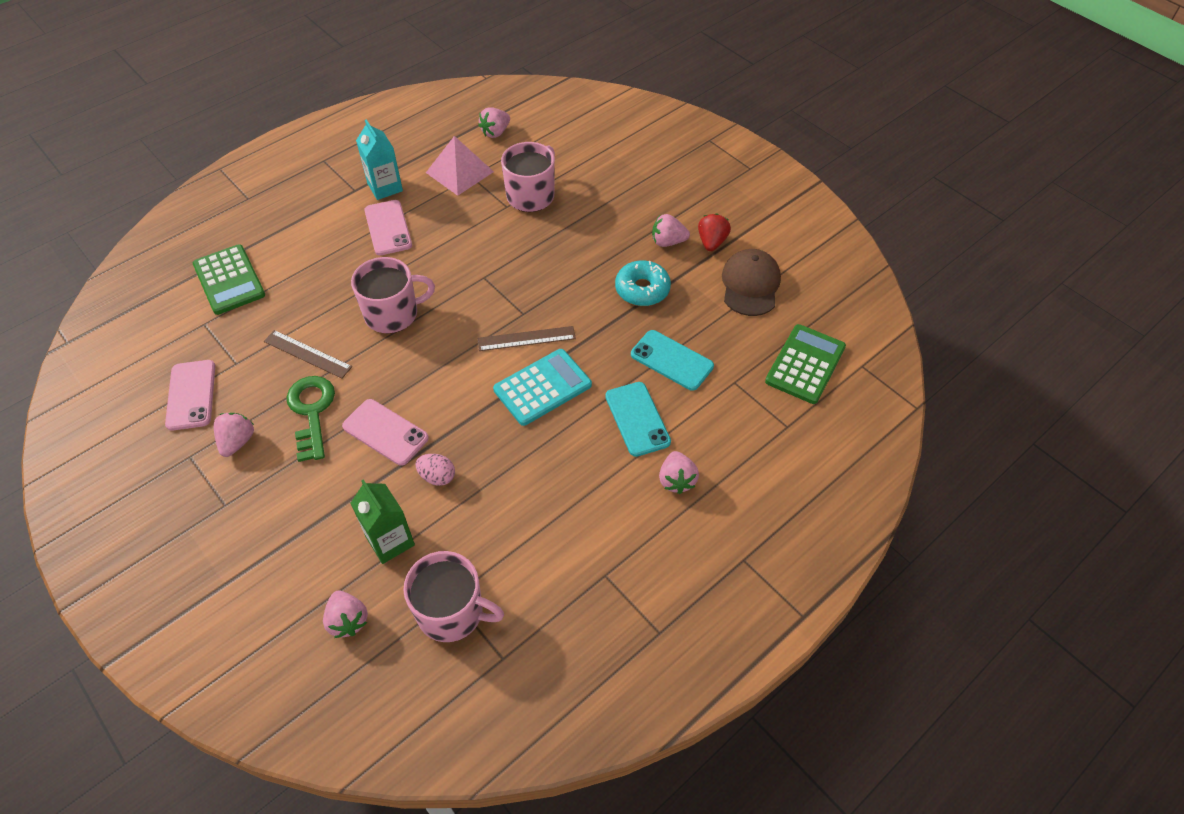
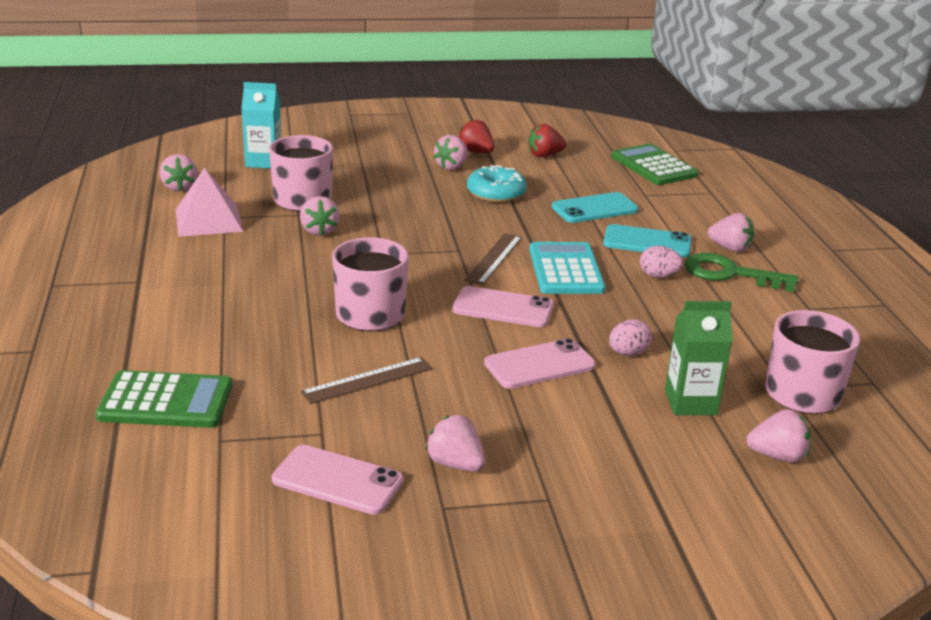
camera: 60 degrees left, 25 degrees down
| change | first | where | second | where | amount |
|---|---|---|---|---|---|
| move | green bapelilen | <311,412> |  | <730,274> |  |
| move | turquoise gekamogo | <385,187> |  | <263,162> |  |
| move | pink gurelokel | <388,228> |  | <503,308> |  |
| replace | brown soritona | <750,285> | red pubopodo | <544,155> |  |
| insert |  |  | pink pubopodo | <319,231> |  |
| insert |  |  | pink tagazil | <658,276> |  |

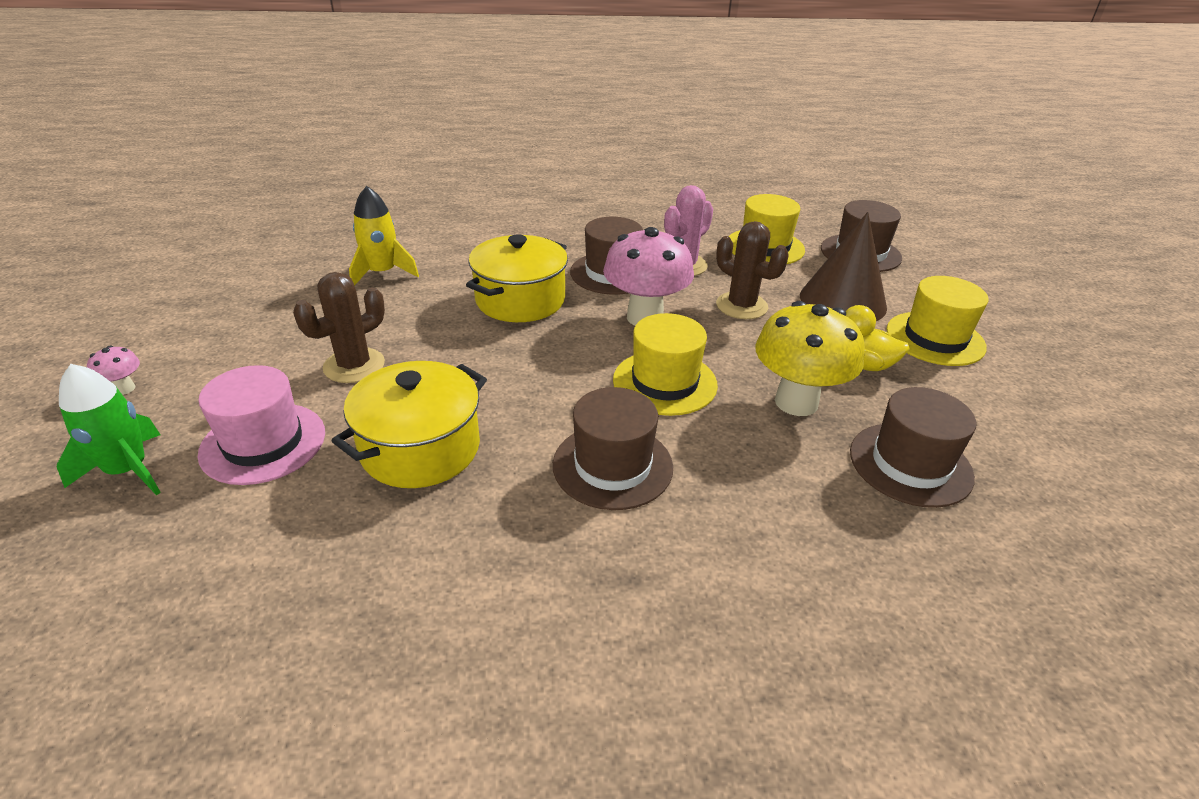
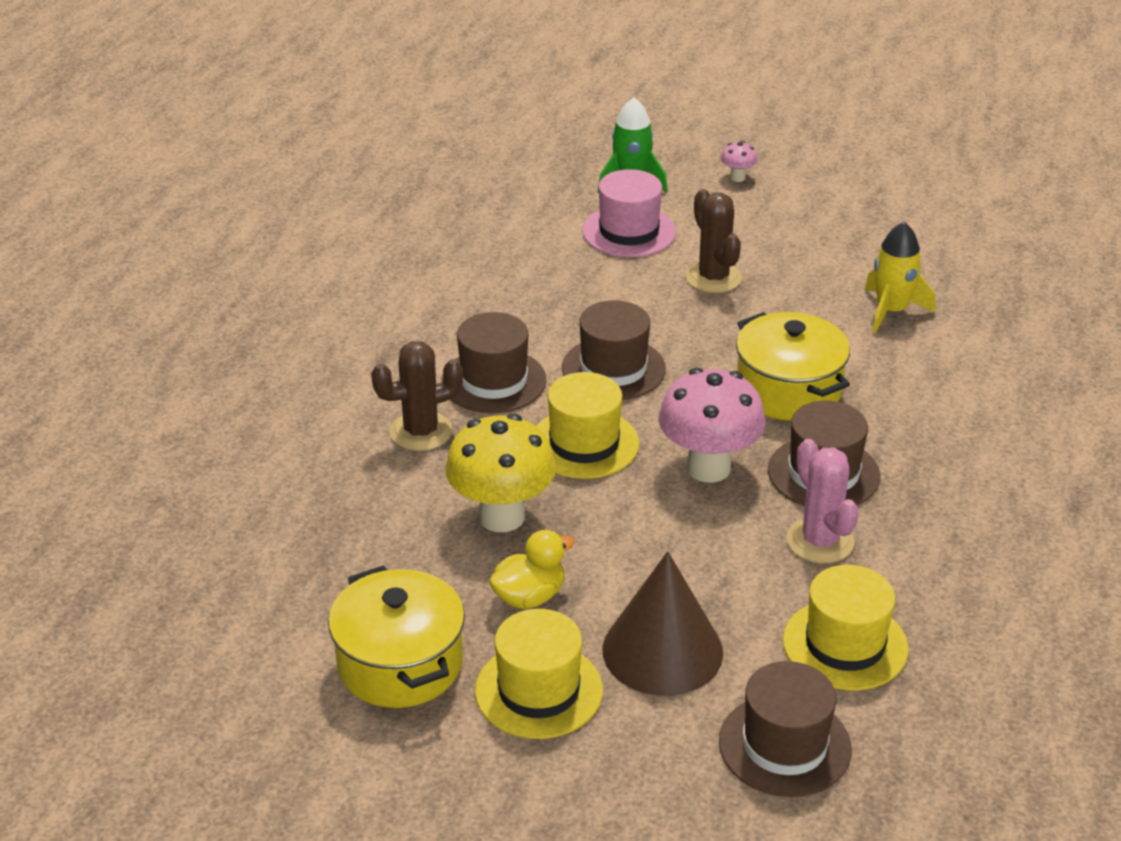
camera: 115 degrees right, 0 degrees up
| change | first | where | second | where | amount |
|---|---|---|---|---|---|
| move | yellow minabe | <420,448> |  | <400,664> |  |
| move | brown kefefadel | <741,306> |  | <421,432> |  |
| move | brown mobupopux | <910,464> |  | <613,368> |  |

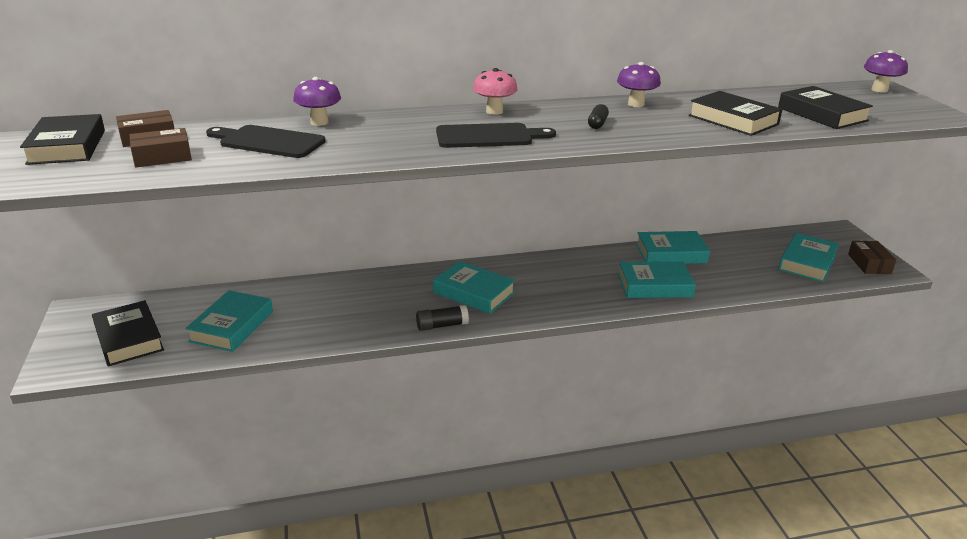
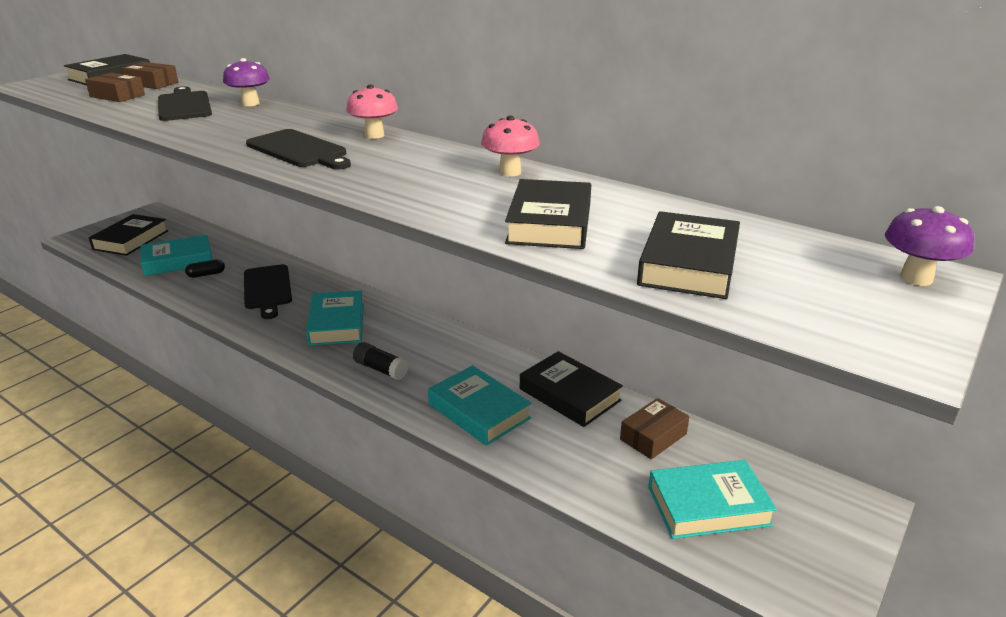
camera: 50 degrees right, 0 degrees up
| change | first | where | second | where | amount |
|---|---|---|---|---|---|
| move | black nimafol | <442,325> |  | <381,369> |  |
| move | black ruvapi | <597,124> |  | <206,274> |  |
| recolor | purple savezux | <636,104> | pink savezux | <510,172> |  |
| recolor | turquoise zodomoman | <671,253> | black zodomoman | <569,395> |  |
| move | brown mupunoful | <869,264> |  | <653,436> |  |
| insert |  |  | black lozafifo | <267,289> |  |

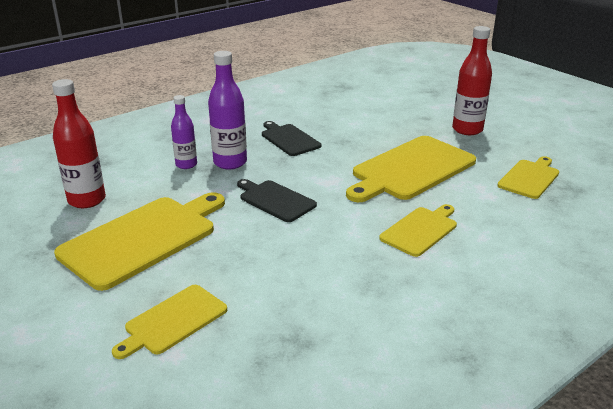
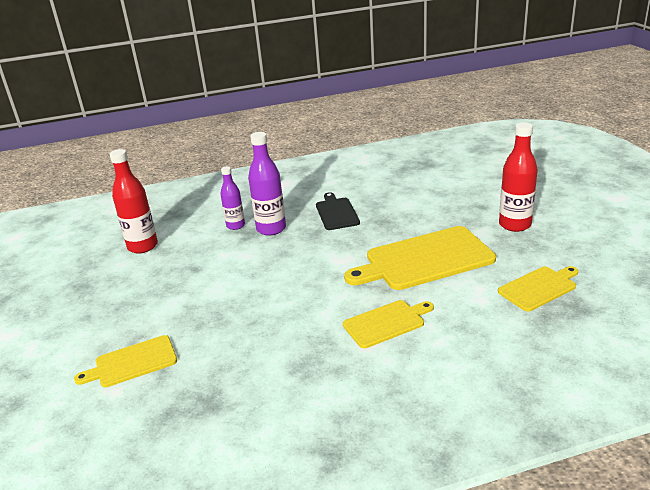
camera: 25 degrees right, 0 degrees up
| change | first | where | second | where | amount |
|---|---|---|---|---|---|
| delete | yellow lozafifo | <143,239> |  |  |  |
| delete | black lozafifo | <275,200> |  |  |  |

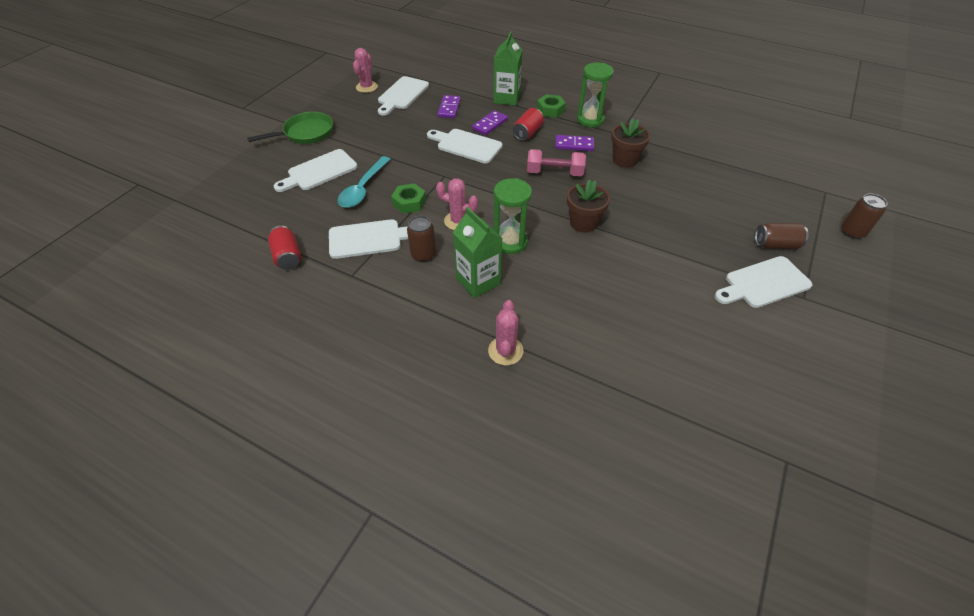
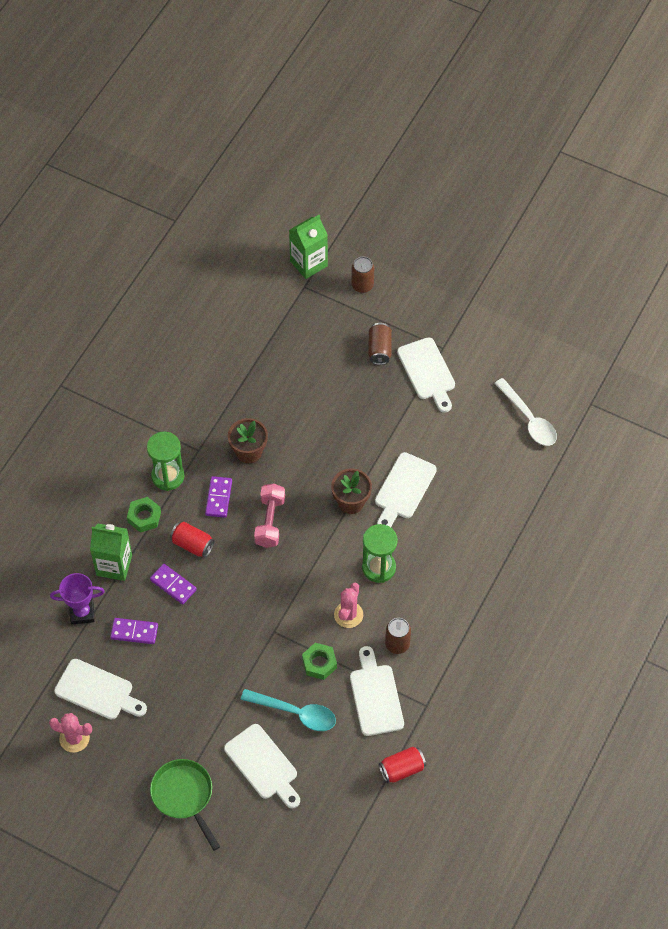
camera: 90 degrees left, 10 degrees up
| change | first | where | second | where | amount |
|---|---|---|---|---|---|
| move | white lozafifo | <466,145> |  | <403,489> |  |
| move | green gekamogo | <478,281> |  | <308,263> |  |
| delete | pink kefefadel | <505,351> |  |  |  |
| insert |  |  | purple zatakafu | <82,612> |  |
| insert |  |  | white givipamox | <528,419> |  |

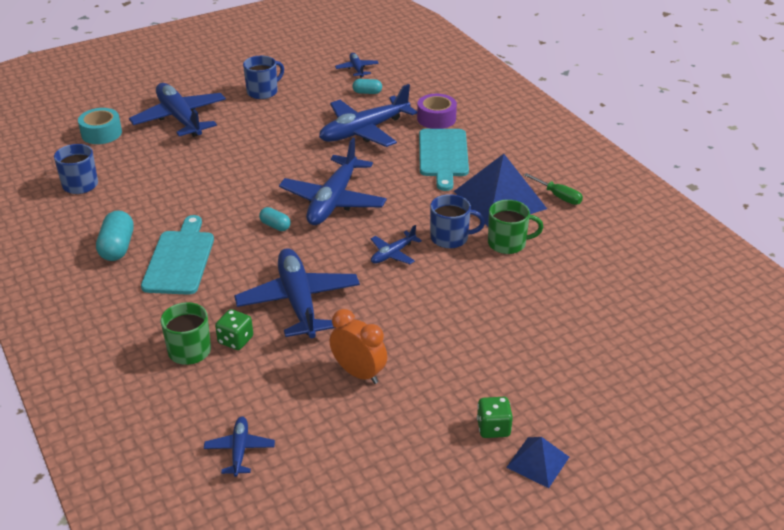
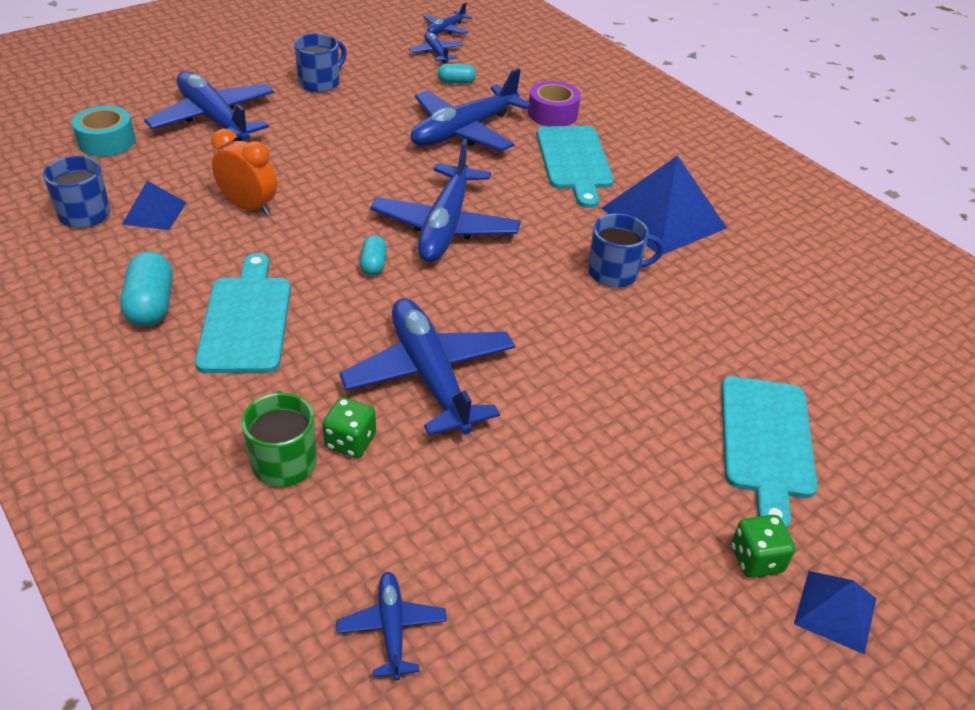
camera: 10 degrees left, 5 degrees up
| change | first | where | second | where | amount |
|---|---|---|---|---|---|
| rotate | turquoise ruvapi | <275,226> |  | <373,264> | 60 degrees clockwise |
| move | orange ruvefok | <359,373> |  | <249,206> |  |
| move | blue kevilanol | <393,254> |  | <446,29> |  |
| delete | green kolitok | <508,243> |  |  |  |
| delete | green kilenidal | <558,196> |  |  |  |
| insert |  |  | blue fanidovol | <154,213> |  |
| insert |  |  | turquoise lozafifo | <766,442> |  |

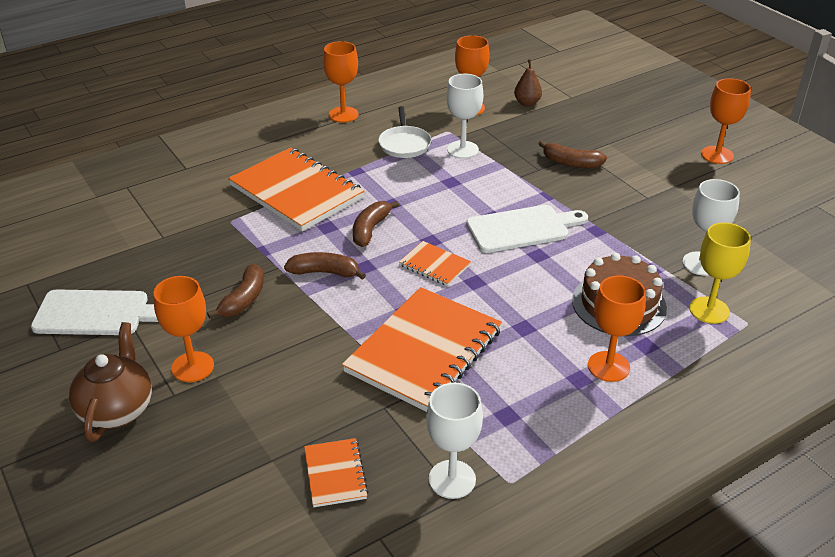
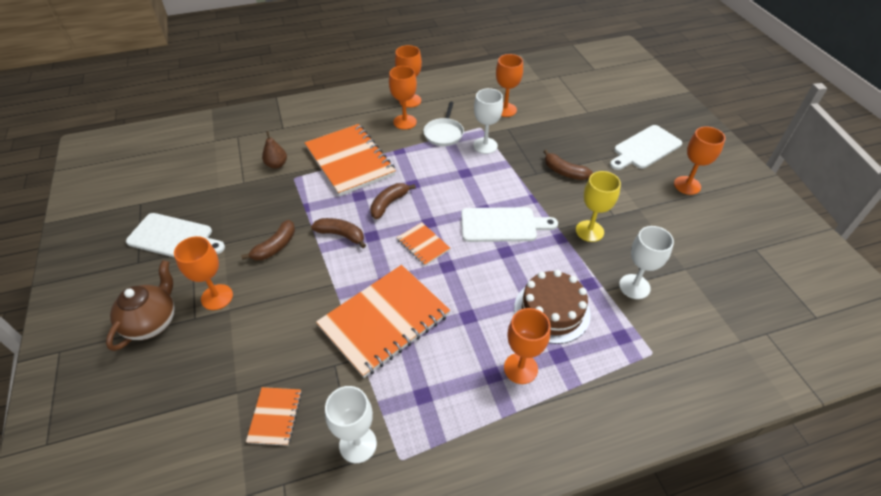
camera: 15 degrees right, 10 degrees up
| change | first | where | second | where | amount |
|---|---|---|---|---|---|
| move | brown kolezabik | <527,103> |  | <276,164> |  |
| move | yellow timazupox | <709,310> |  | <589,231> |  |
| insert |  |  | orange timazupox | <405,122> |  |
| insert |  |  | white lozafifo | <645,148> |  |

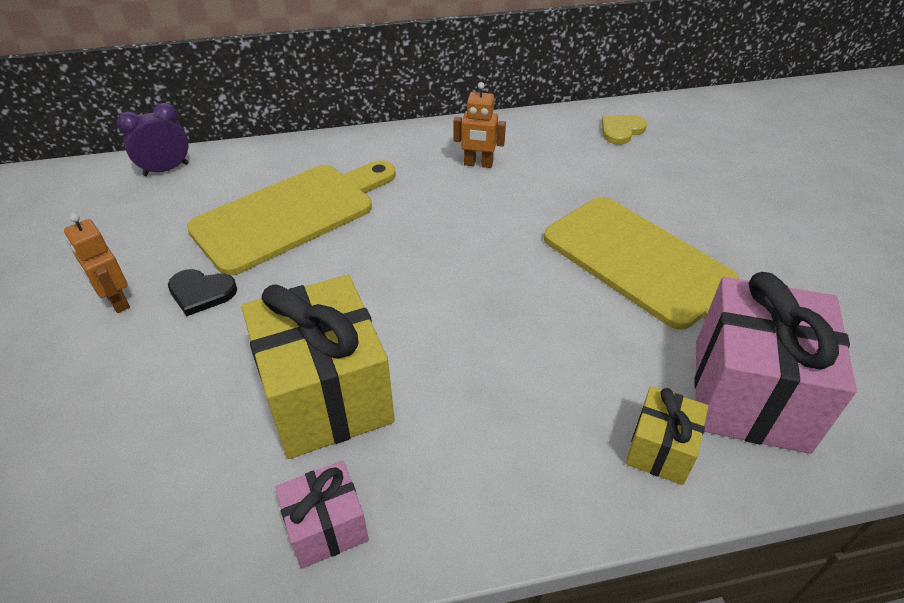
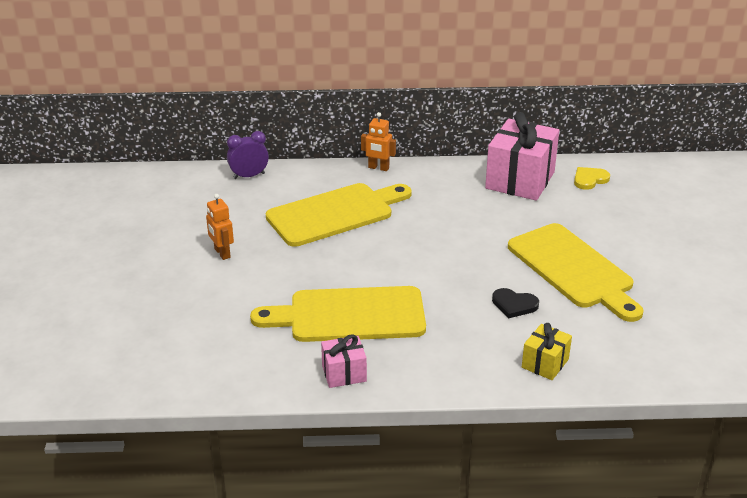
camera: 10 degrees right, 10 degrees down
| change | first | where | second | where | amount |
|---|---|---|---|---|---|
| move | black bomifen | <201,293> |  | <514,304> |  |
| replace | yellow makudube | <326,395> | yellow lozafifo | <349,315> |  |
| move | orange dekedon | <478,164> |  | <378,168> |  |
| move | pink makudube | <749,394> |  | <520,180> |  |

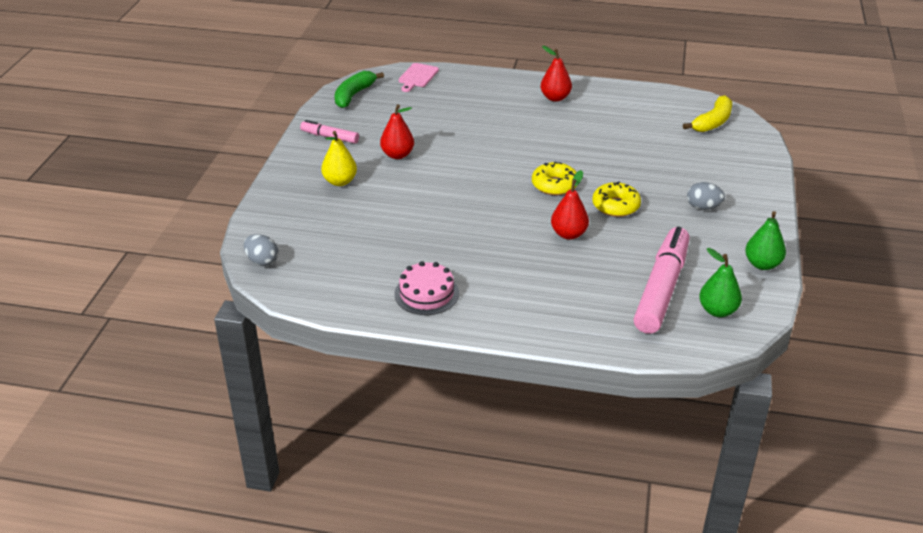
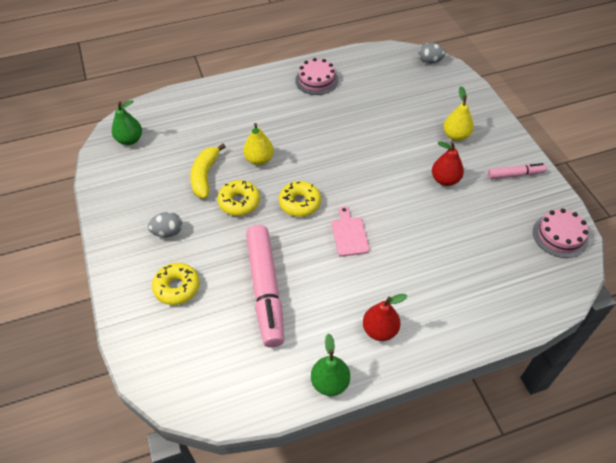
camera: 150 degrees right, 15 degrees up
| change | first | where | second | where | amount |
|---|---|---|---|---|---|
| replace | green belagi | <354,95> | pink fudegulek | <560,235> |  |
| move | pink lozafifo | <417,77> |  | <349,234> |  |
| recolor | red kolezabik | <568,234> | yellow kolezabik | <259,159> |  |
| move | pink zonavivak | <661,289> |  | <265,289> |  |
| move | yellow belagi | <712,122> |  | <205,176> |  |
| move | green kolezabik | <762,264> |  | <330,382> |  |
| insert |  |  | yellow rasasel | <177,287> |  |

